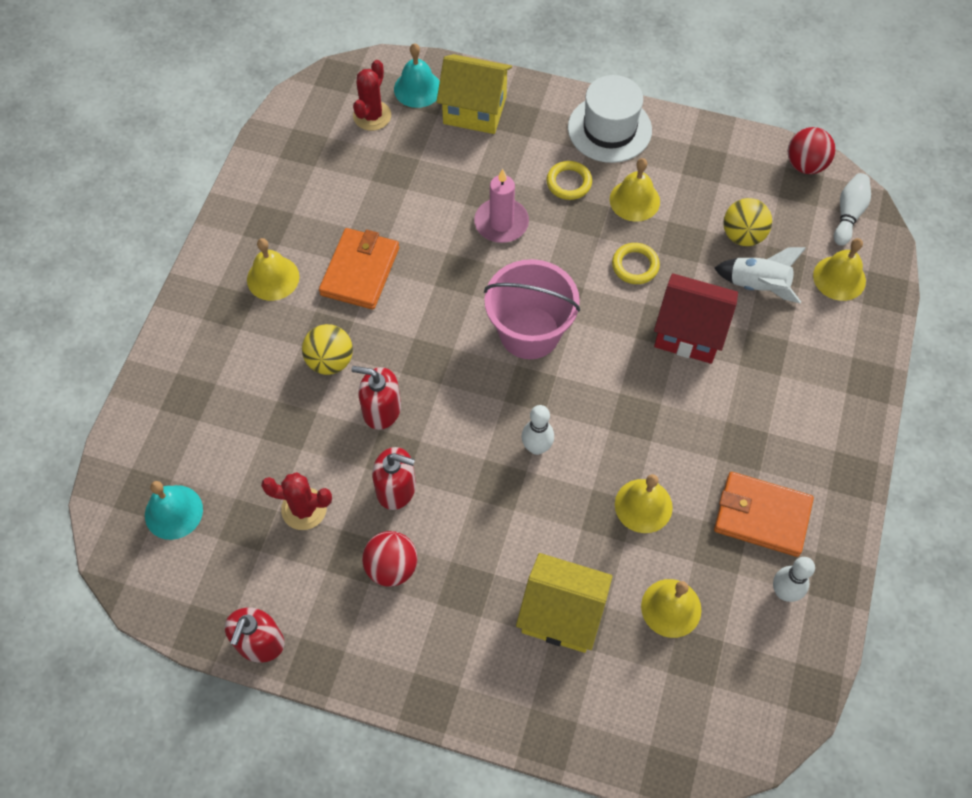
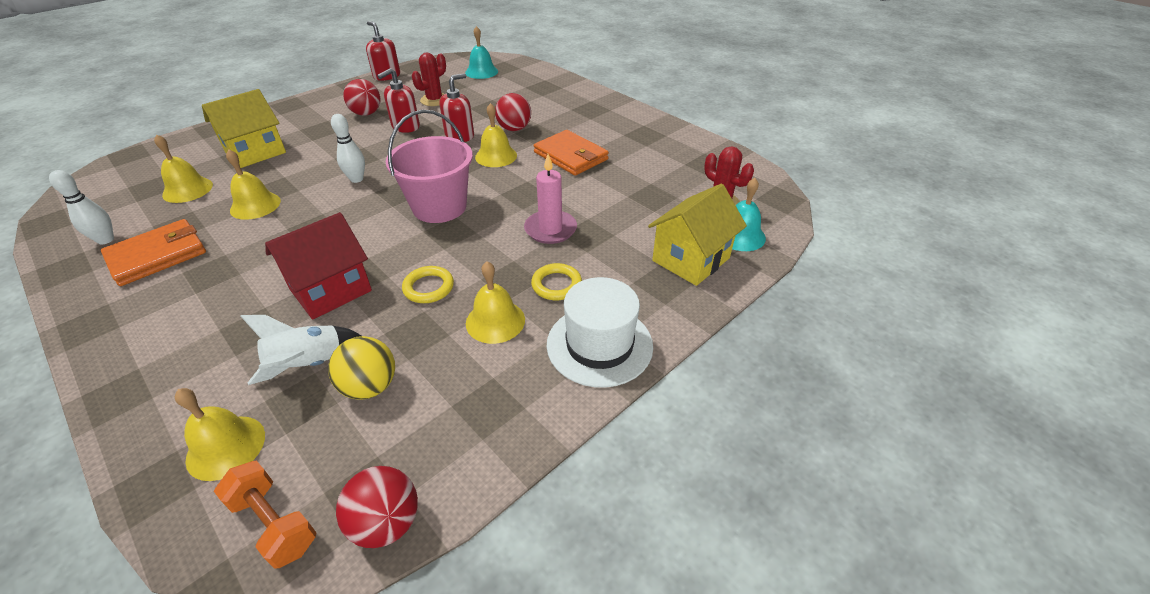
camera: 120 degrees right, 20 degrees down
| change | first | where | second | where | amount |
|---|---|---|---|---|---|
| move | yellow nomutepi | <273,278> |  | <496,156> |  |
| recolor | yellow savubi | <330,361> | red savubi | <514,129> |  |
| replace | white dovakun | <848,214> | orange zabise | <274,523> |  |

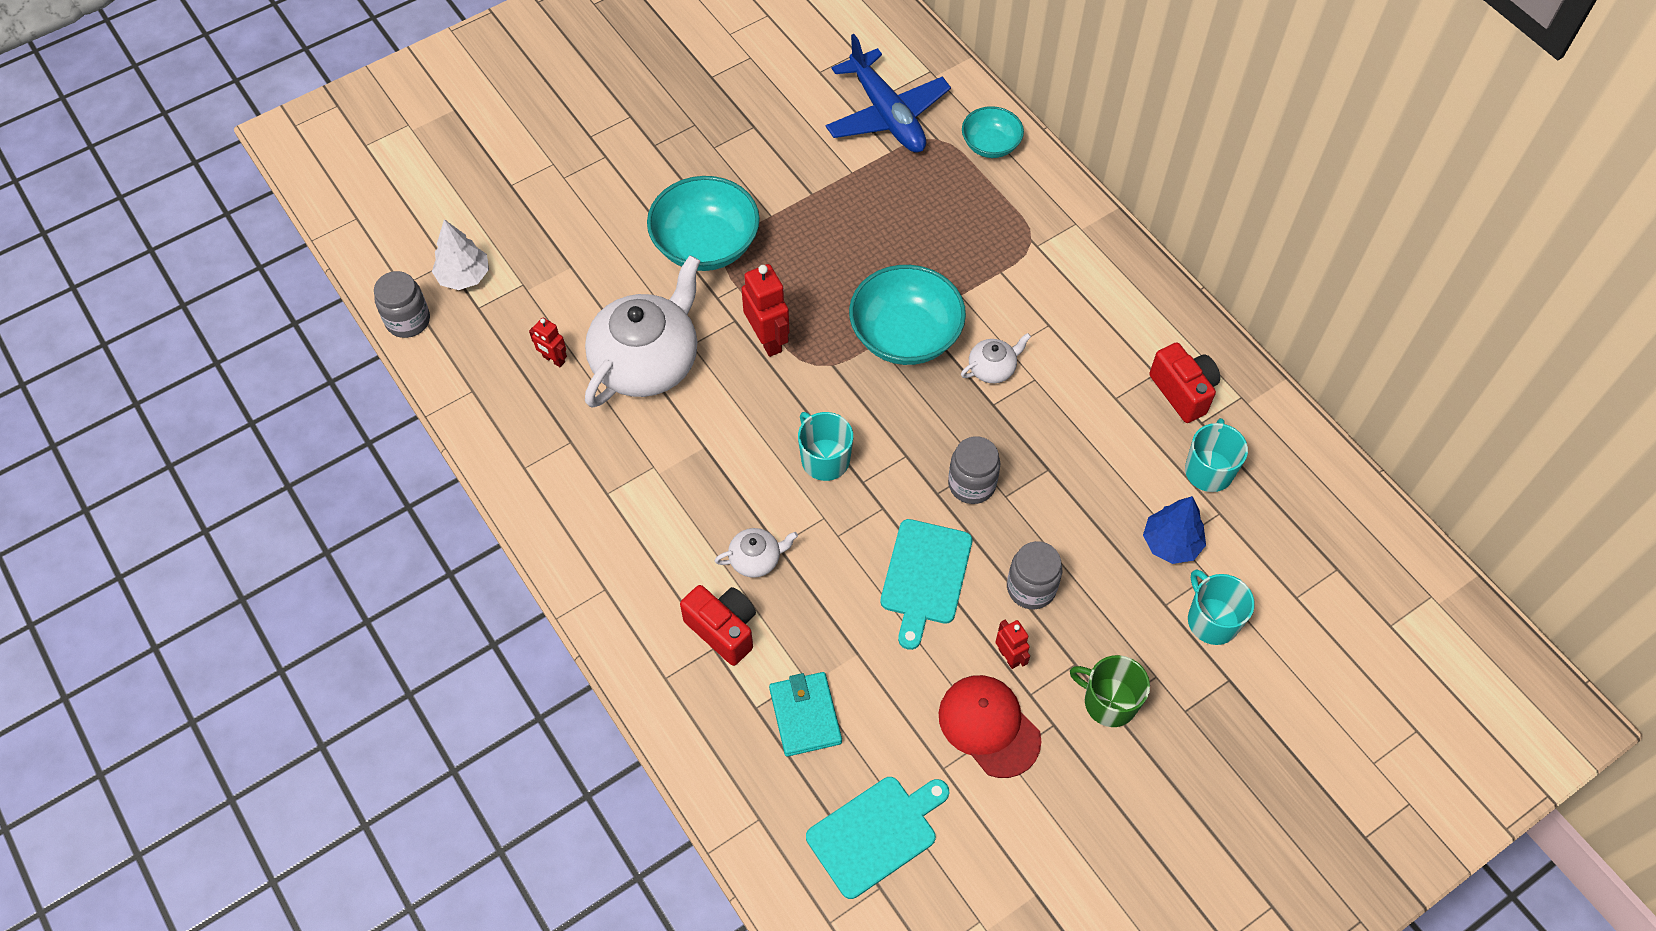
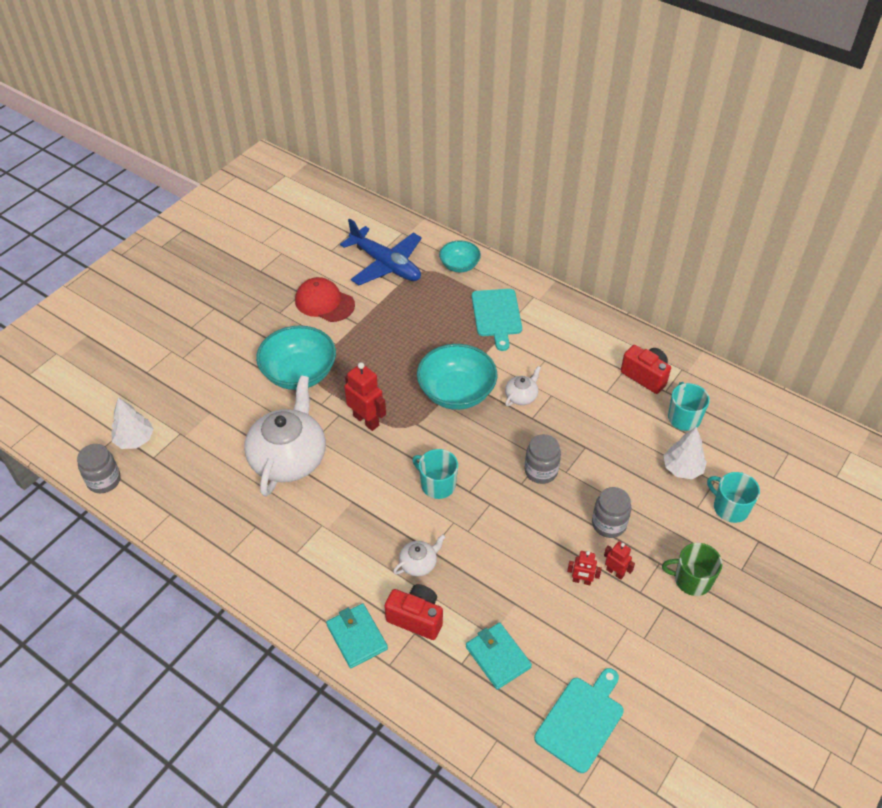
camera: 20 degrees left, 10 degrees down
| change | first | where | second | where | amount |
|---|---|---|---|---|---|
| move | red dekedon | <553,359> |  | <581,581> |  |
| move | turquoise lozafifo | <925,576> |  | <497,315> |  |
| move | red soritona | <989,726> |  | <324,302> |  |
| recolor | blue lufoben | <1171,543> | white lufoben | <682,469> |  |
| insert |  |  | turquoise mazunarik | <357,637> |  |

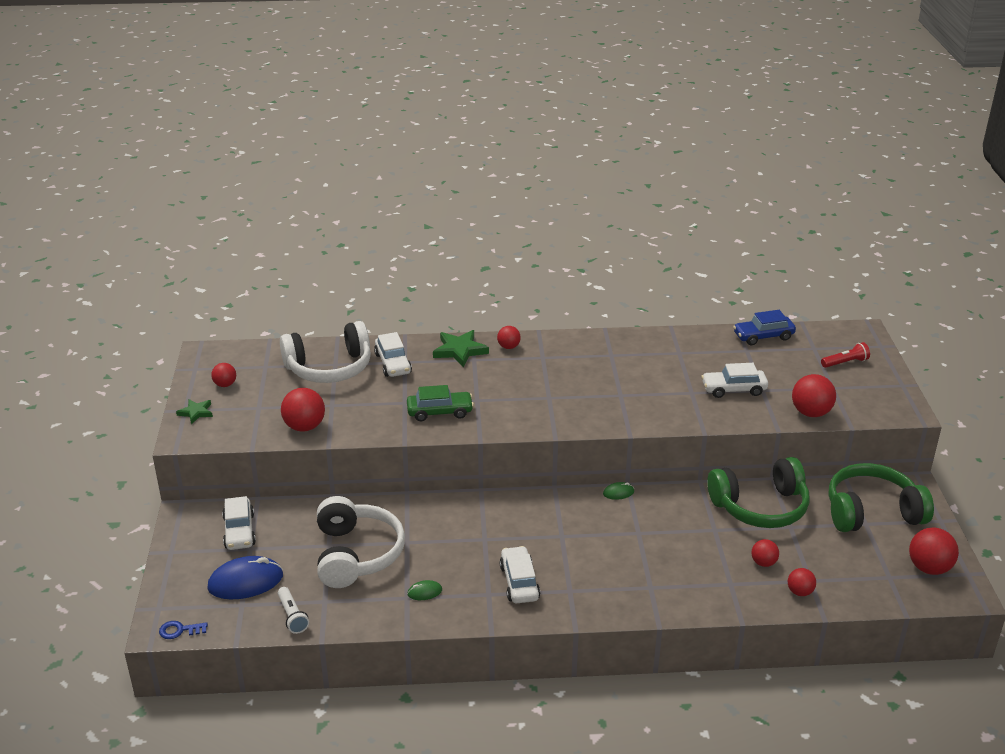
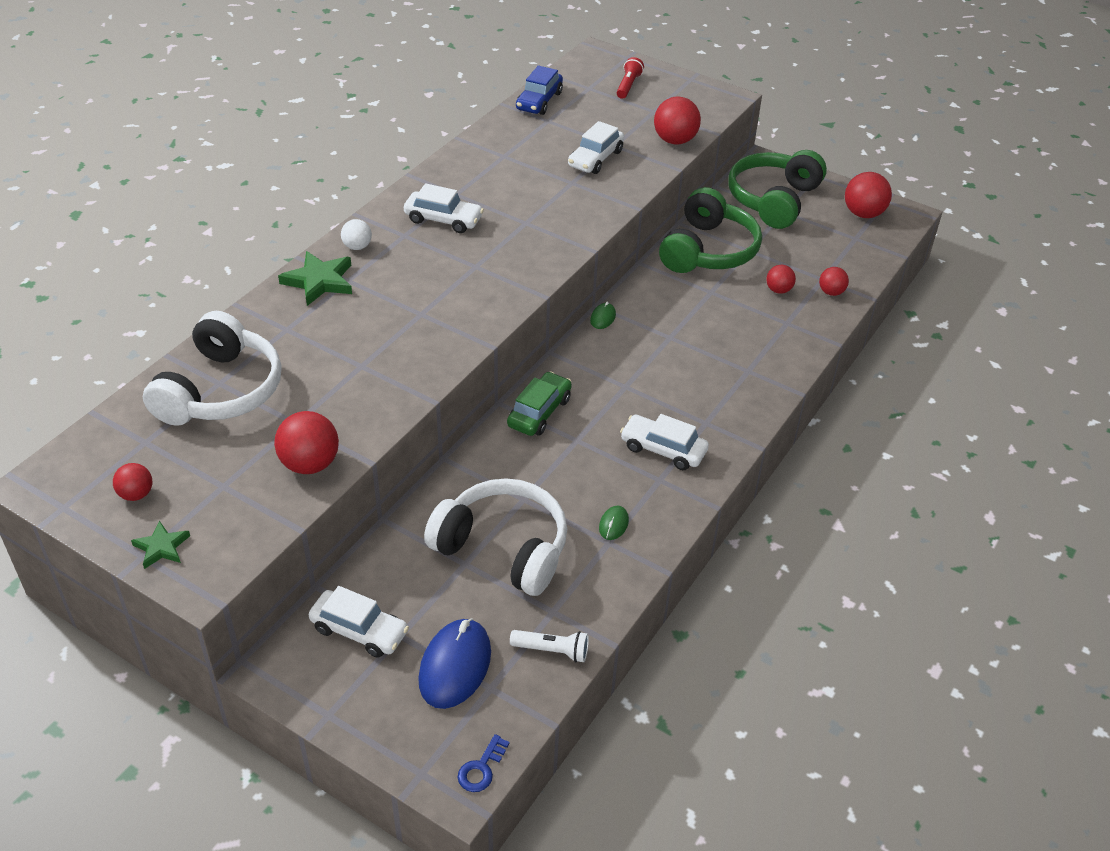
camera: 55 degrees left, 10 degrees up
| change | first | where | second | where | amount |
|---|---|---|---|---|---|
| move | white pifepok | <393,363> |  | <443,220> |  |
| move | green pifepok | <440,412> |  | <539,412> |  |
| recolor | red savubi | <508,347> | white savubi | <357,246> |  |

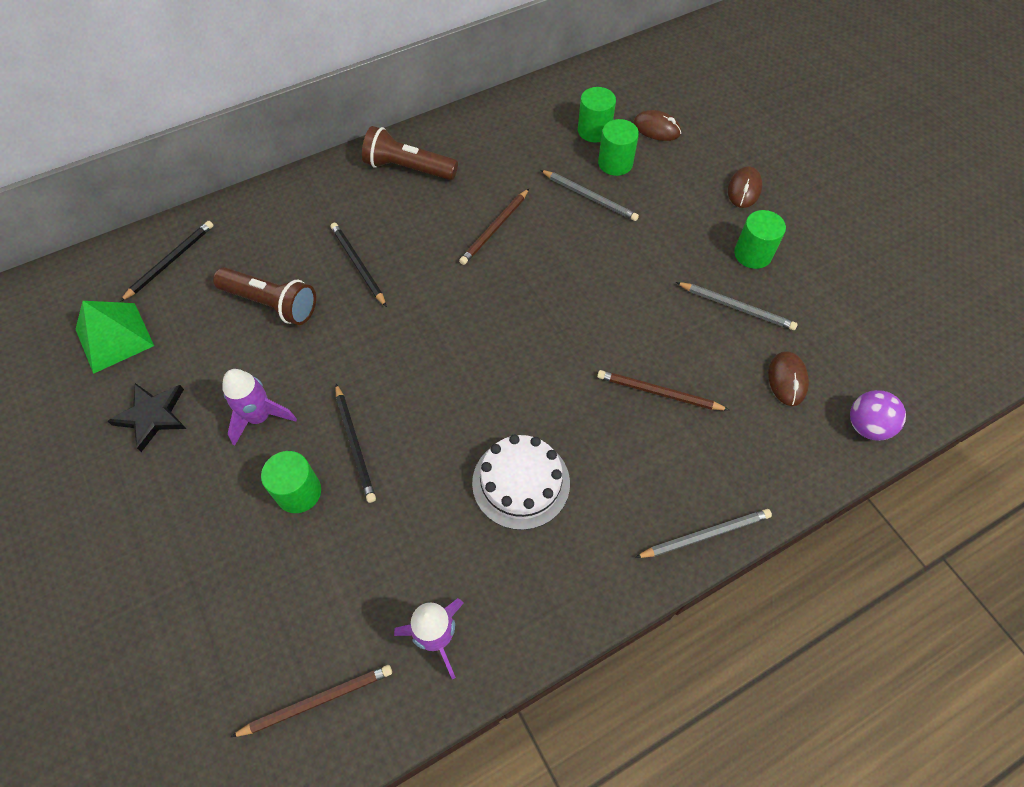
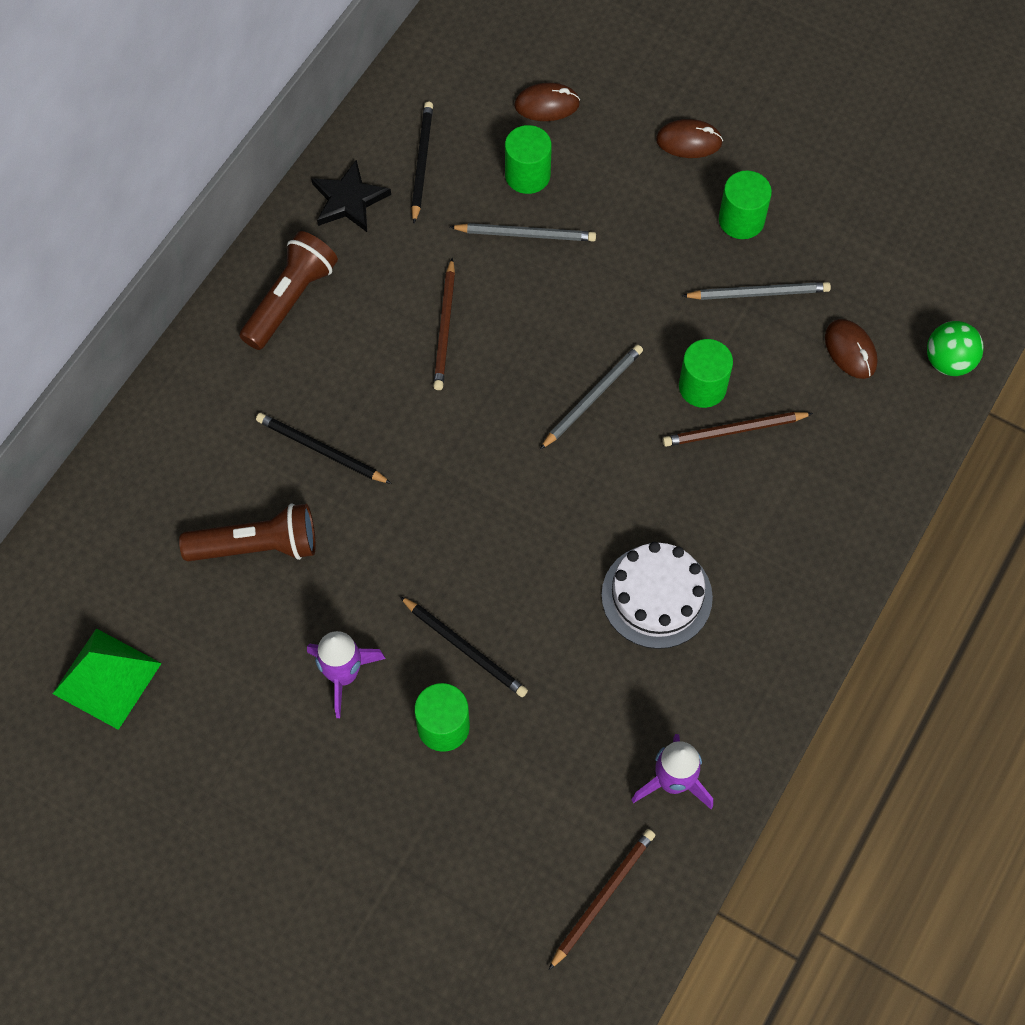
camera: 30 degrees left, 5 degrees up
| change | first | where | second | where | amount |
|---|---|---|---|---|---|
| move | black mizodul | <152,416> |  | <349,200> |  |
| move | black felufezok | <170,261> |  | <421,162> |  |
| rotate | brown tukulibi | <408,168> |  | <290,299> | 135 degrees clockwise |
| move | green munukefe | <594,131> |  | <702,387> |  |
| move | grey felufezok | <705,534> |  | <592,397> |  |
| rotate | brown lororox | <744,189> |  | <689,141> | 75 degrees counterclockwise |
| recolor | purple savubi | <866,426> | green savubi | <948,361> |  |

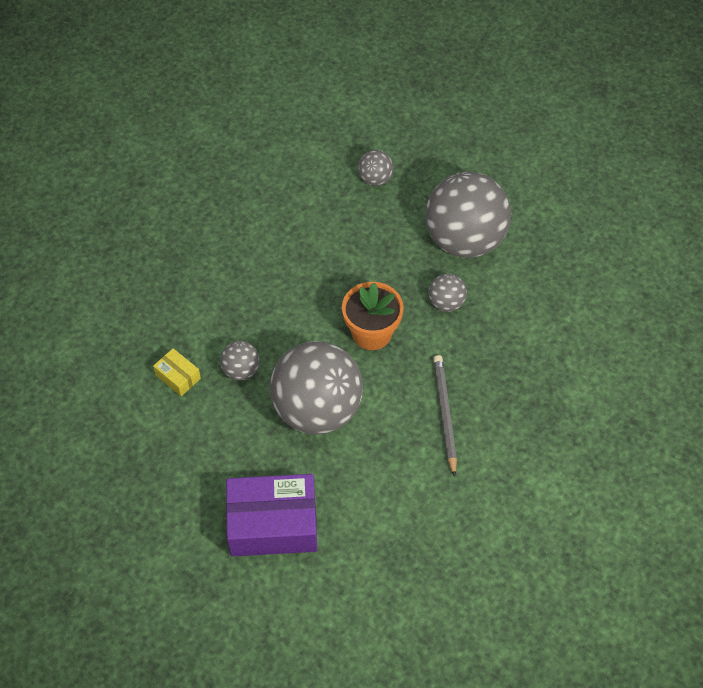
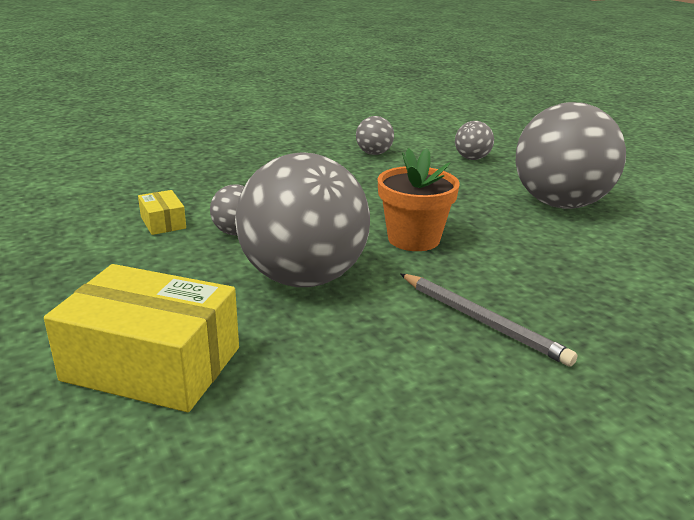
camera: 20 degrees right, 30 degrees down
| change | first | where | second | where | amount |
|---|---|---|---|---|---|
| recolor | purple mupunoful | <273,524> | yellow mupunoful | <152,364> |  |
| move | grey savubi | <446,303> |  | <374,153> |  |
| rotate | grey felufezok | <445,414> |  | <481,321> | 120 degrees clockwise |

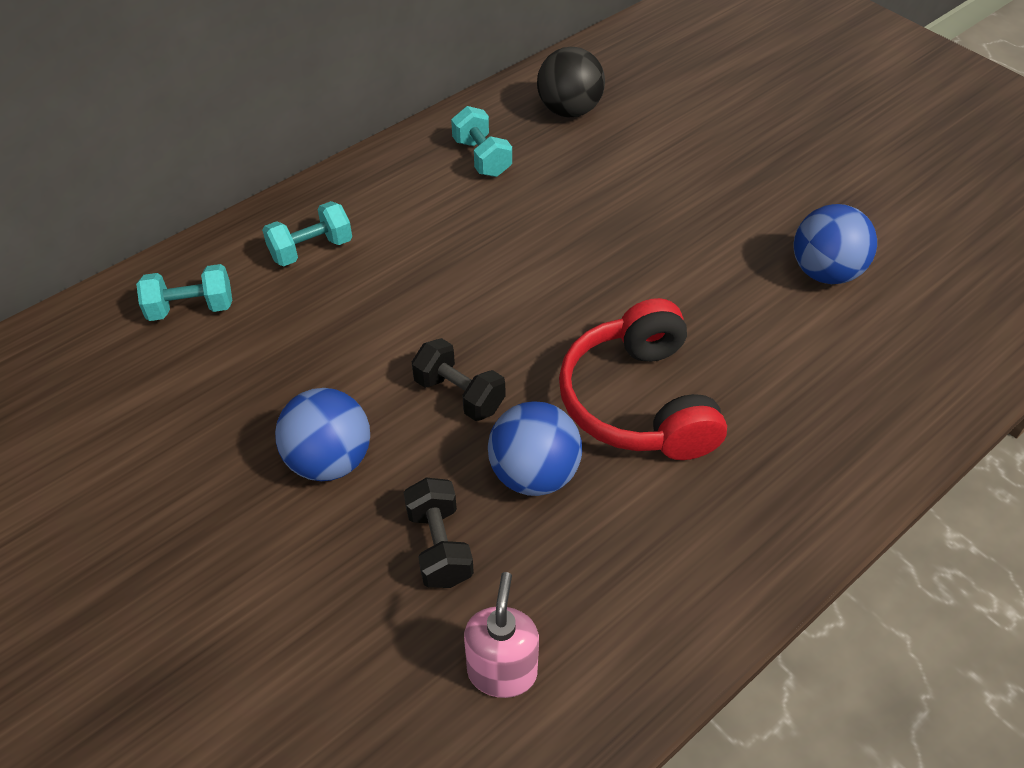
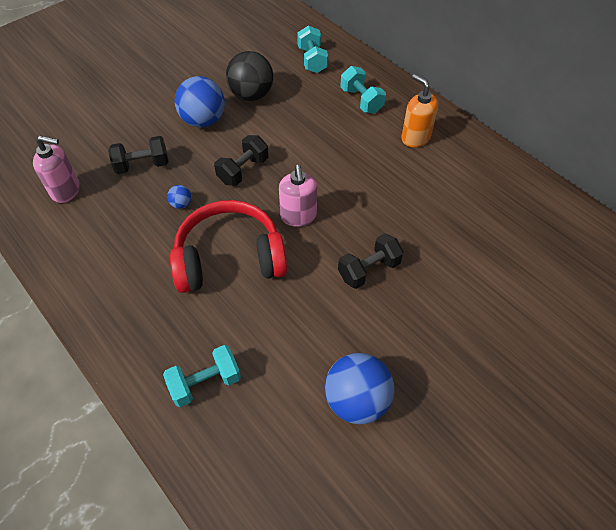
camera: 90 degrees right, 5 degrees up
| change | first | where | second | where | amount |
|---|---|---|---|---|---|
| move | turquoise zabise | <482,158> |  | <205,383> |  |
| resize | blue savubi | <534,474> |  | <181,204> | x0.44 |
| move | black savubi | <569,110> |  | <251,95> |  |
| insert |  |  | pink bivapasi | <298,216> |  |
| insert |  |  | black zabise | <369,270> |  |
| insert |  |  | orange bivapasi | <415,138> |  |

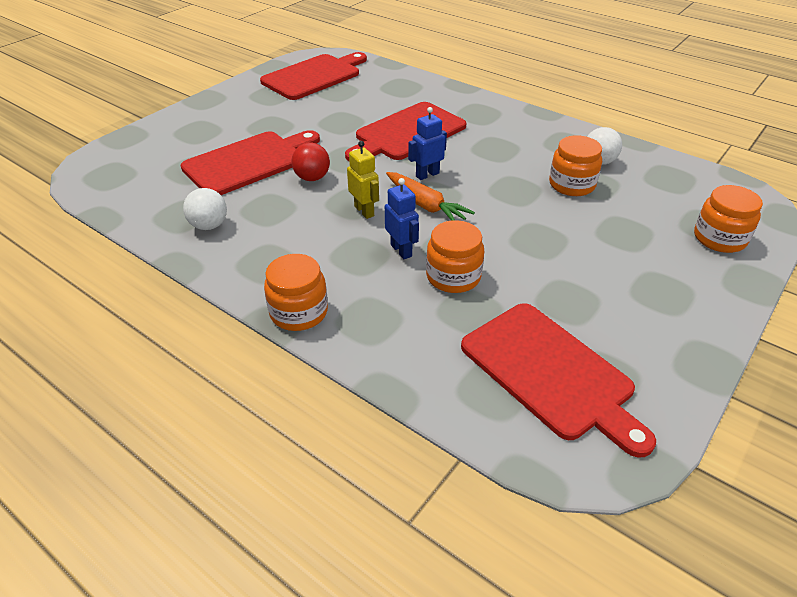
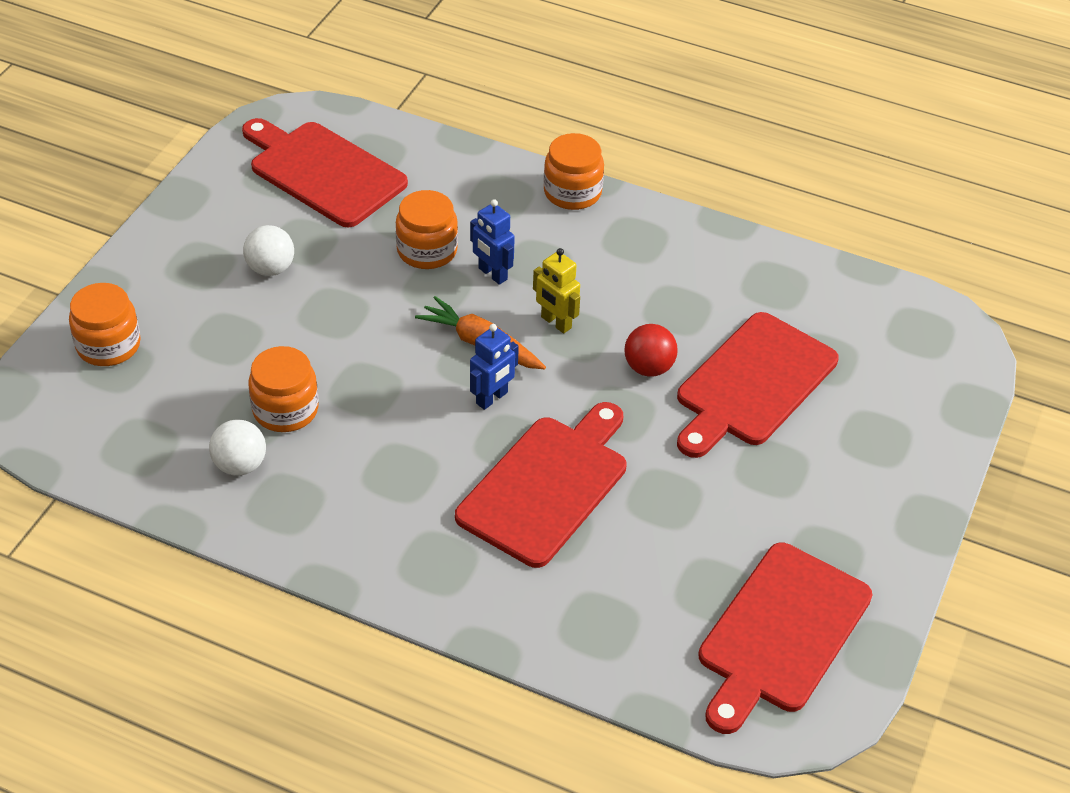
camera: 165 degrees right, 5 degrees up
| change | first | where | second | where | amount |
|---|---|---|---|---|---|
| move | white savubi | <209,225> |  | <270,268> |  |

